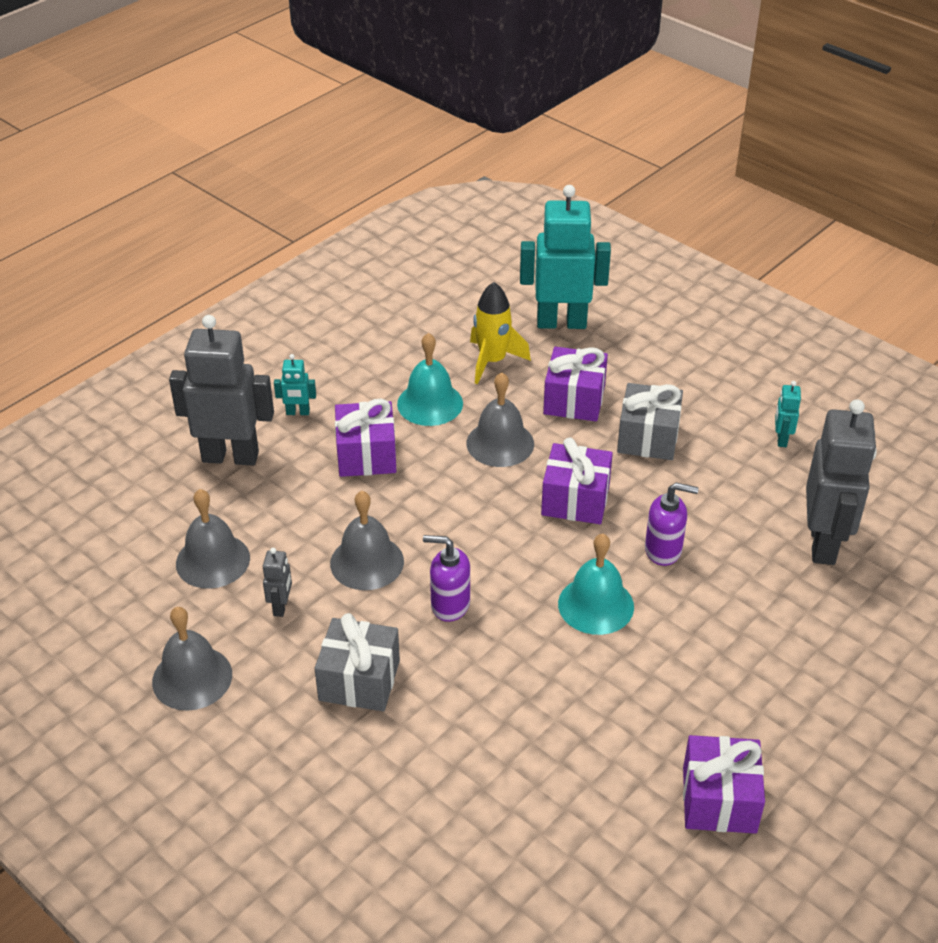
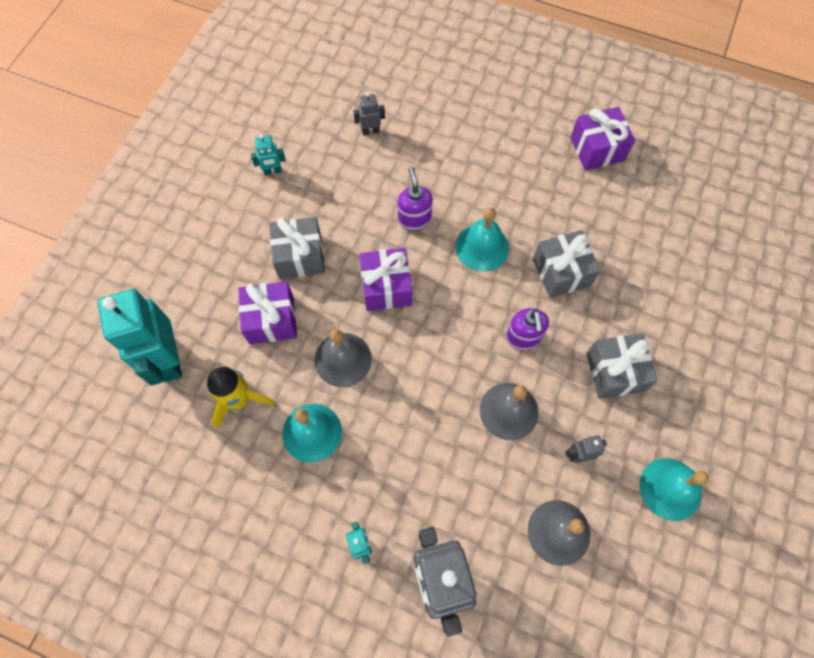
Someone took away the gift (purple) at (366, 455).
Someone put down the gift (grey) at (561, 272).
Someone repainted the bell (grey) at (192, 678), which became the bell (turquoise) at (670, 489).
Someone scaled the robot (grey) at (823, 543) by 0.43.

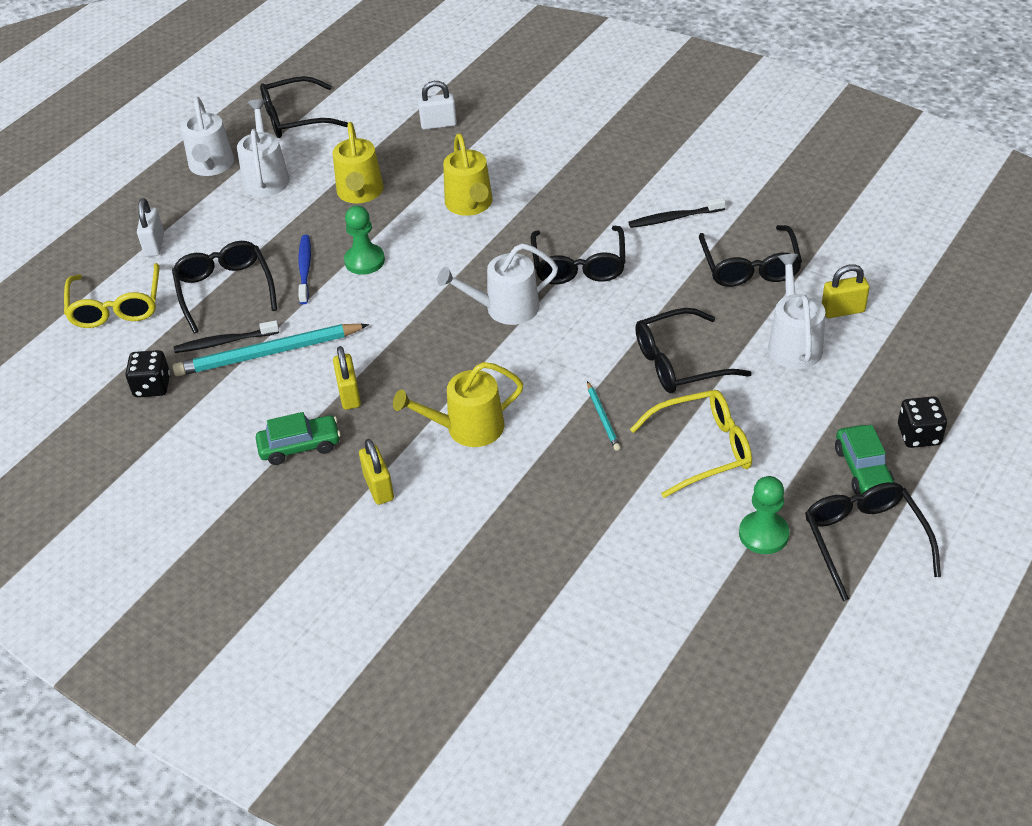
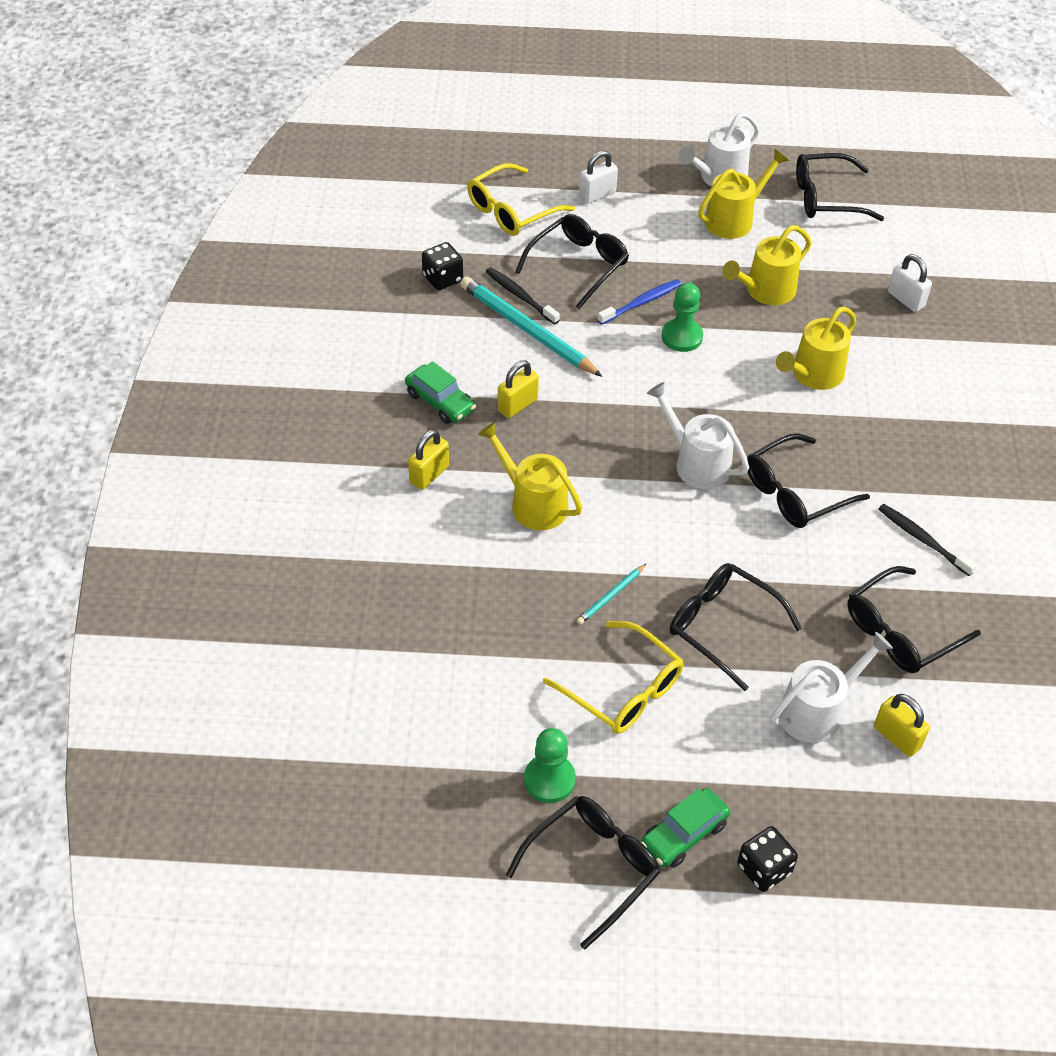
Someone repainted the watering can (white) at (266, 177), which became the watering can (yellow) at (734, 219).
Someone rotated the glasses (black) at (294, 118) by 45 degrees counterclockwise.

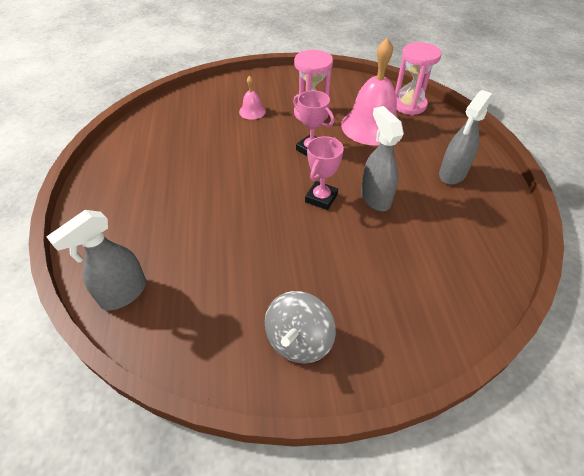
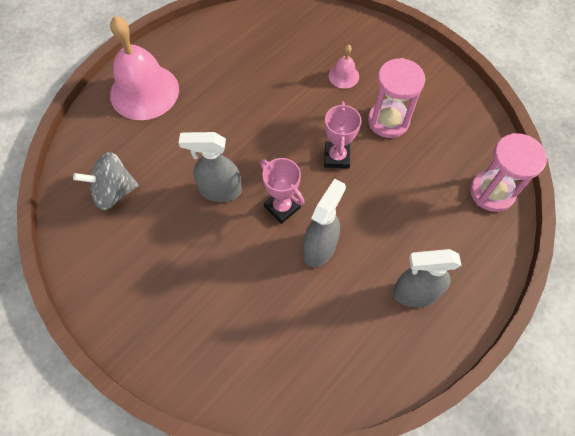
Someone carried the spray bottle (grey) from (123, 294) to (220, 190).
Someone carried the spinning top (grey) from (299, 340) to (114, 191).
Someone carried the bell (pink) from (371, 126) to (144, 91).
Someone rotated the trophy (pink) at (321, 198) by 60 degrees clockwise.

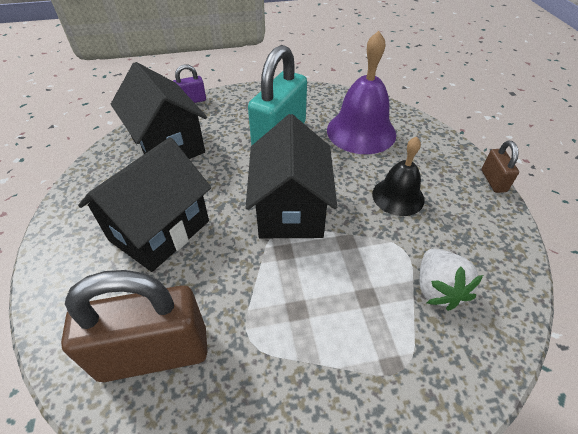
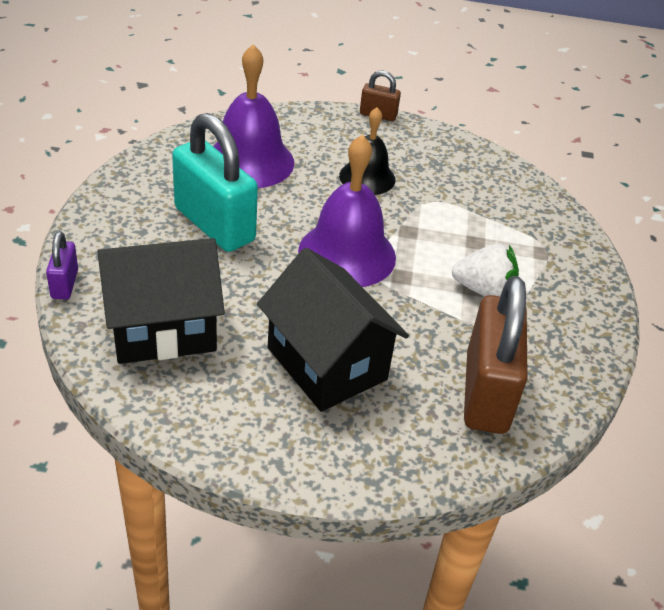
Someone carried the strawberry (white) from (437, 289) to (484, 290).
Someone swapped the house (black) at (290, 209) for the bell (purple) at (347, 254).

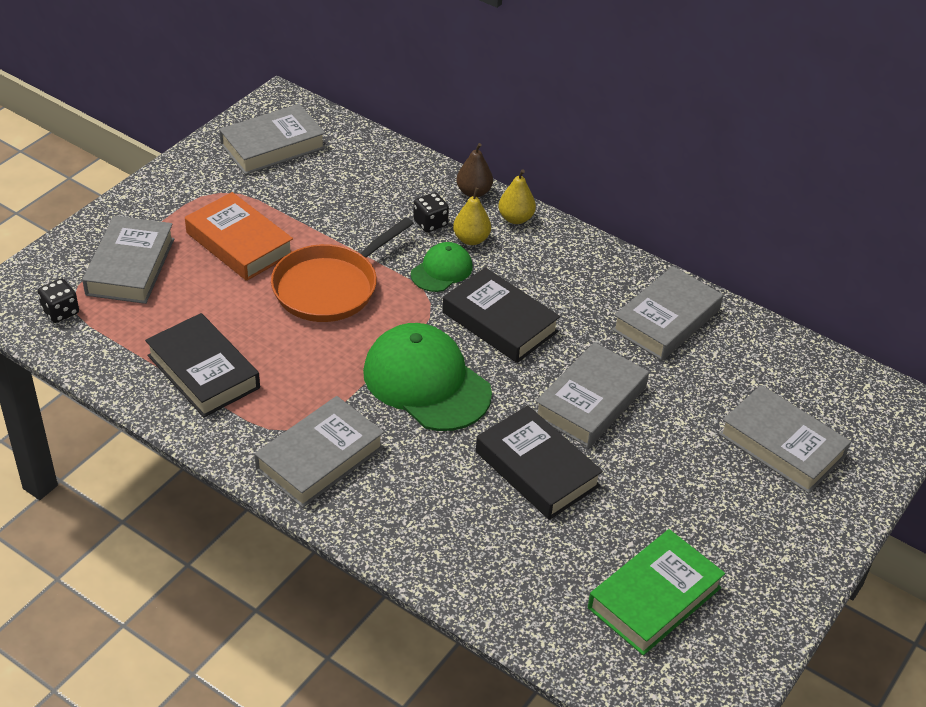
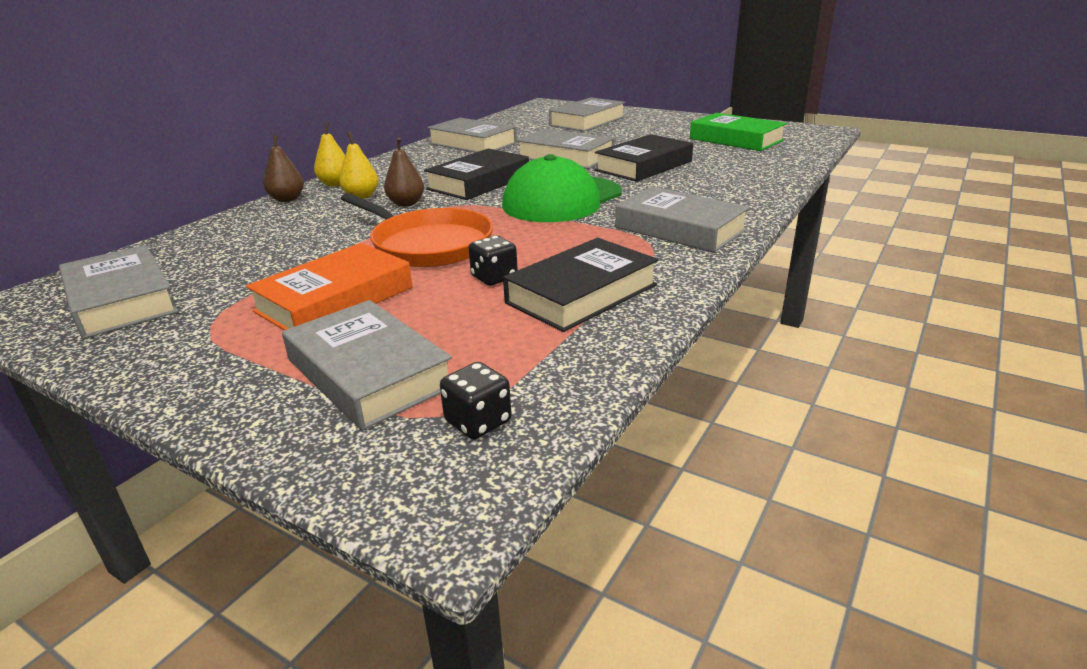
Someone carried the dice (black) from (430, 223) to (494, 277).
Someone swapped the cap (green) at (441, 270) for the pear (brown) at (406, 203).
Someone rotated the book (grey) at (130, 266) by 45 degrees clockwise.

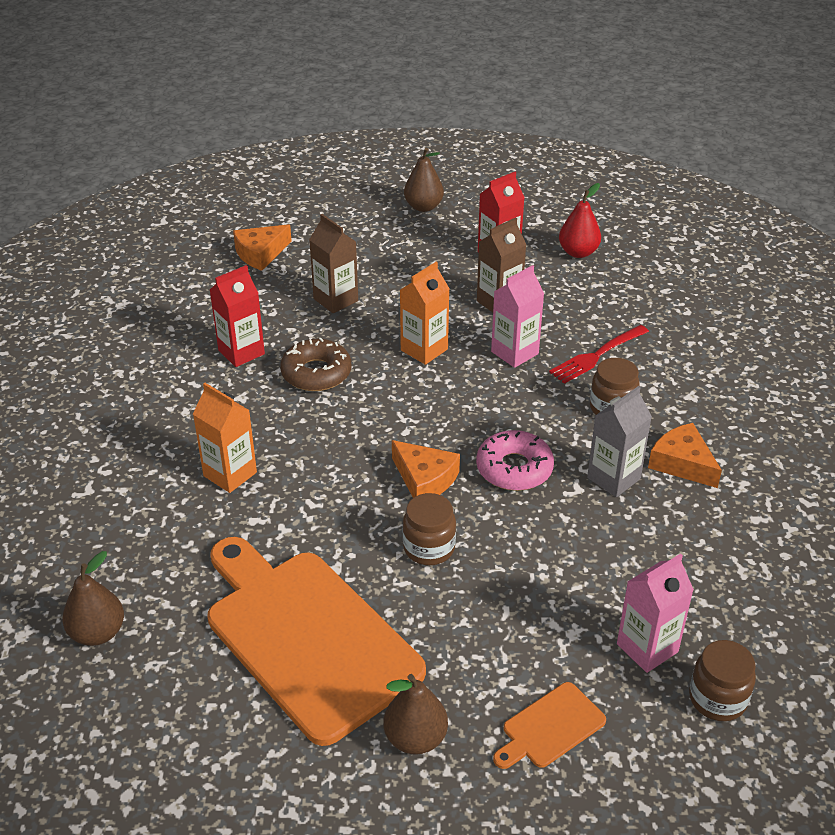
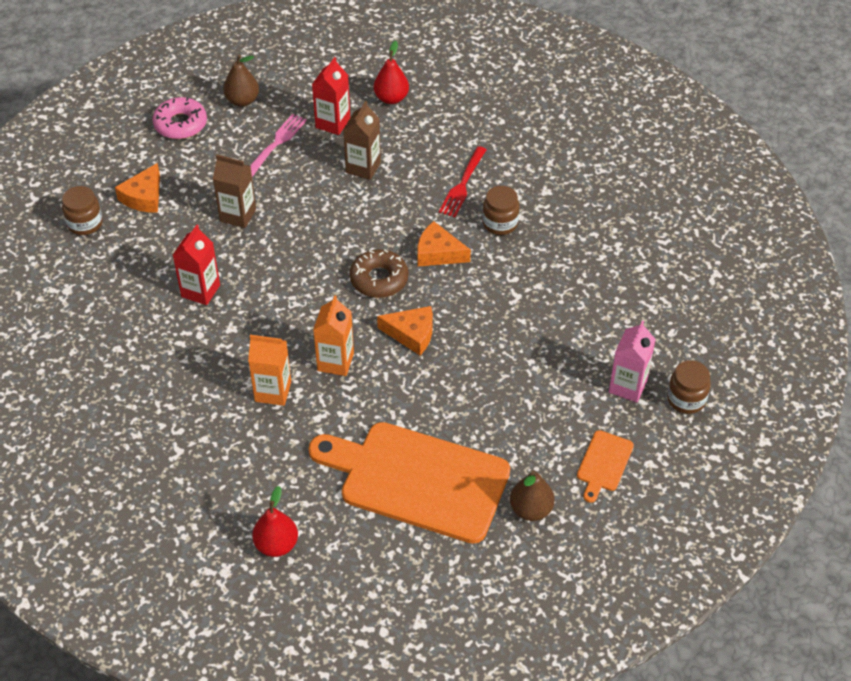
Someone took away the carton (pink) at (514, 353).
Someone took away the carton (grey) at (613, 478).
Someone put down the fork (pink) at (276, 143).
Someone carried the donut (brown) from (316, 373) to (379, 279).
Someone carried the carton (orange) from (424, 350) to (335, 362).
Someone carried the jar (brown) from (429, 548) to (85, 223).
Someone carried the donut (pink) from (514, 469) to (180, 124).
Someone carried the cheese (orange) from (682, 463) to (438, 253).
Someone repainted the pear (brown) at (98, 633), which became the pear (red) at (276, 545).

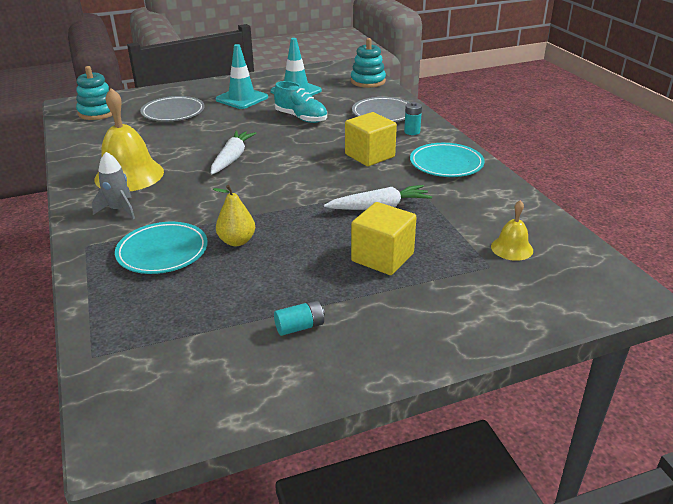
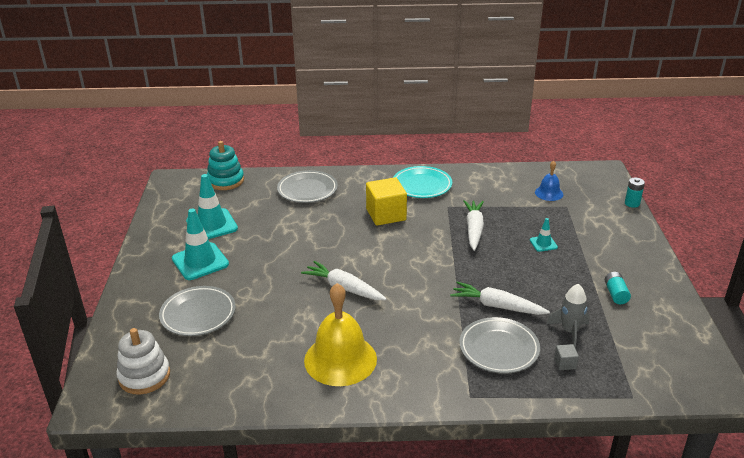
Someone took away the shoe (turquoise) at (301, 118).
Someone put down the cube (grey) at (565, 363).
Someone carried the rocket (grey) from (119, 210) to (569, 331).
Someone carried the battery (turquoise) from (412, 132) to (632, 203).
Someone swapped the pear (yellow) at (237, 241) for the carrot (white) at (497, 306).
Someone swapped the cube (yellow) at (382, 257) for the traffic cone (turquoise) at (543, 243).
Someone repainted the stacking toy (turquoise) at (98, 112), which became the stacking toy (white) at (144, 376).
Someone repainted the plate (turquoise) at (162, 252), which became the plate (grey) at (499, 348).
Someone repainted the bell (yellow) at (512, 248), which became the bell (blue) at (549, 193).

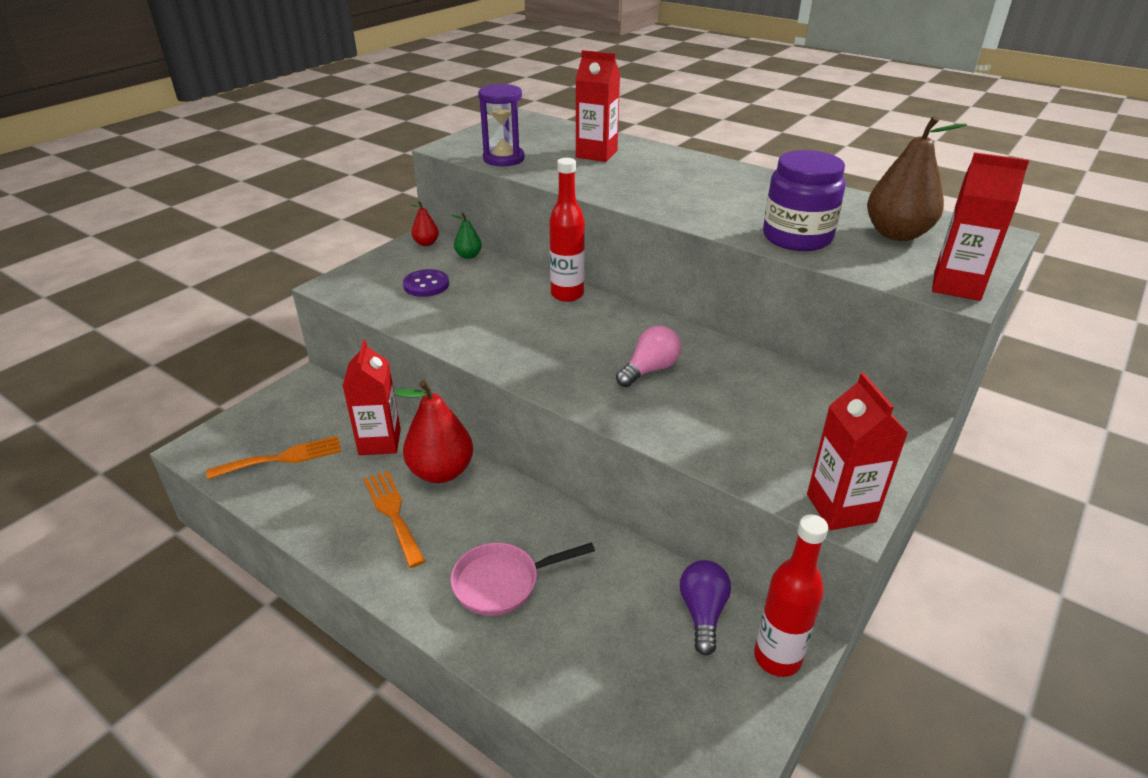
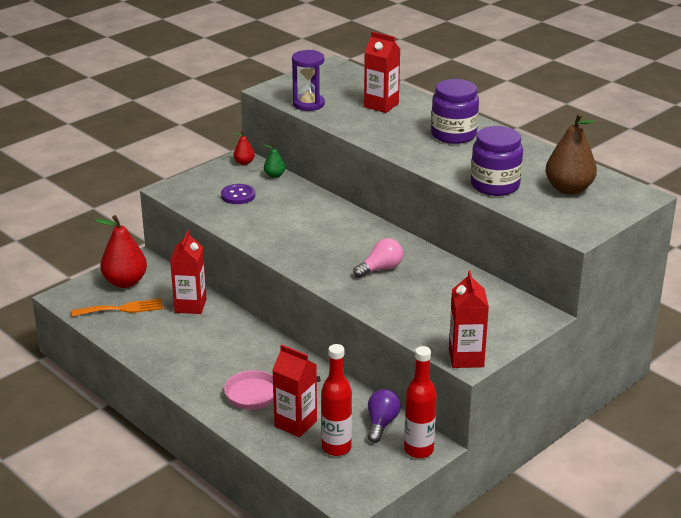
Someone took away the fork (orange) at (393, 513).
Someone put down the jar (purple) at (453, 134).
Someone carried the pear (red) from (441, 472) to (125, 282).
Someone carried the bottle (red) from (567, 294) to (336, 448).
Someone carried the carton (red) from (956, 286) to (295, 423).

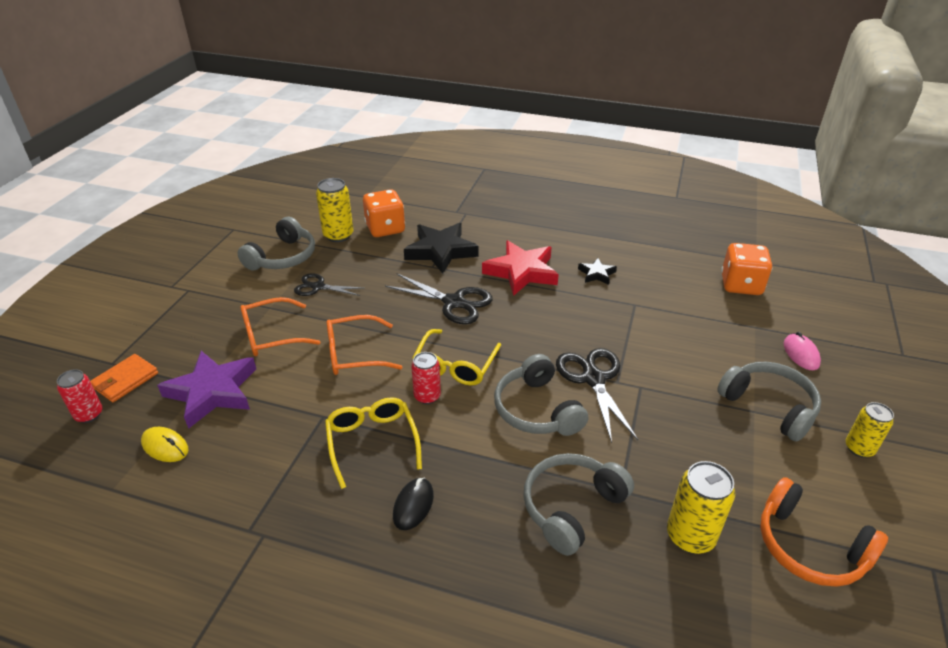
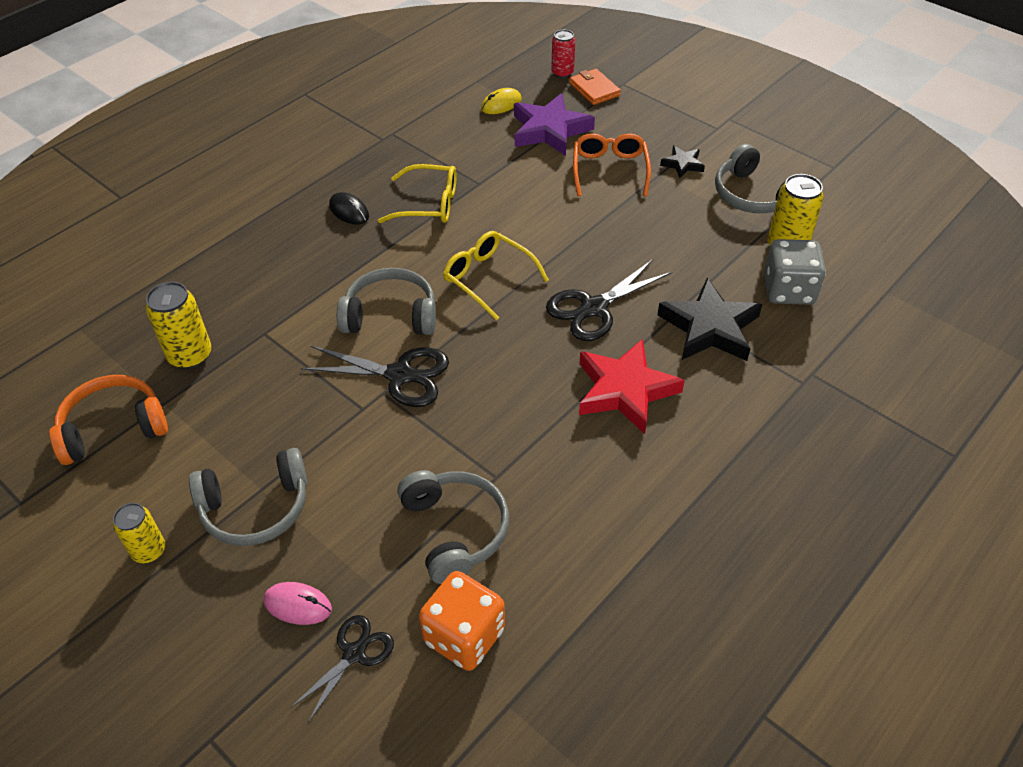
Someone took away the glasses (orange) at (354, 354).
Someone took away the can (red) at (427, 396).
Someone carried the scissors (black) from (318, 287) to (354, 654).
Someone carried the headphones (grey) from (571, 507) to (455, 530).
Someone carried the star (black) from (596, 274) to (682, 164).
Someone repainted the dice (orange) at (385, 228), which became the dice (grey) at (788, 290).

